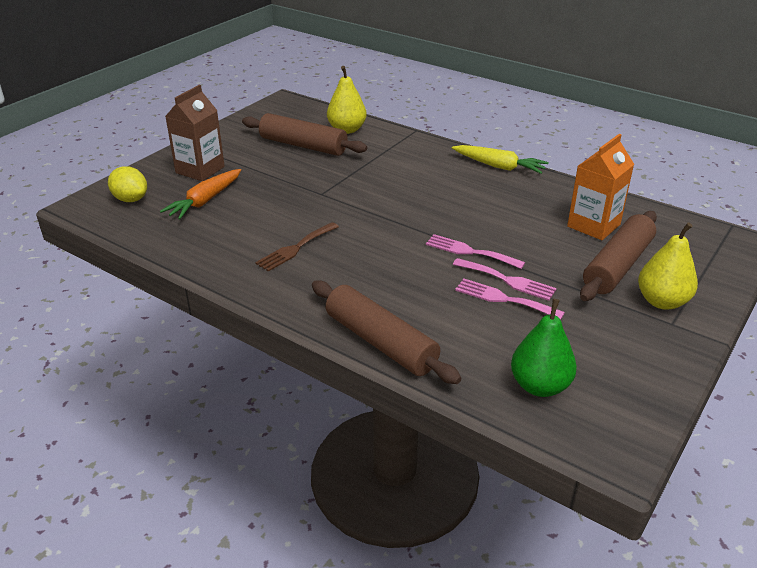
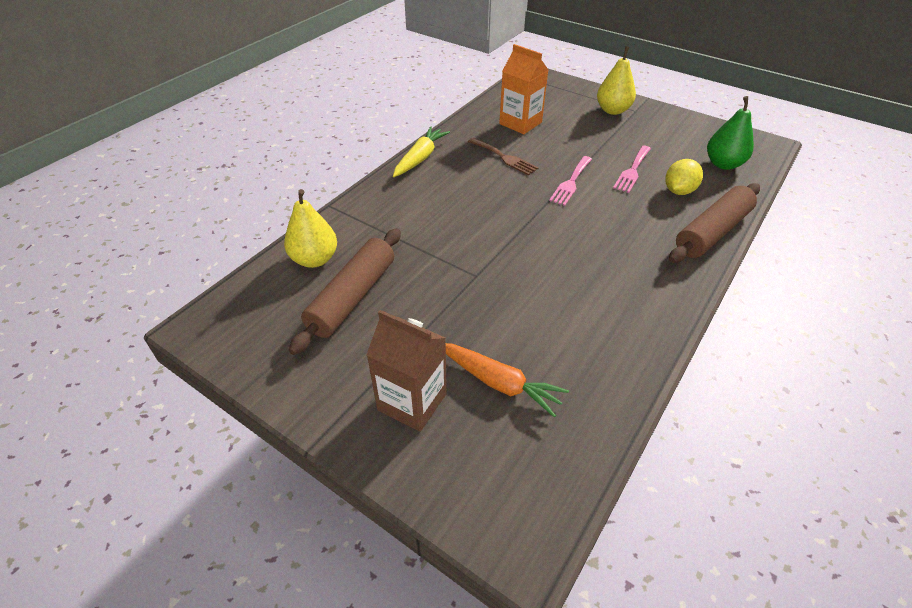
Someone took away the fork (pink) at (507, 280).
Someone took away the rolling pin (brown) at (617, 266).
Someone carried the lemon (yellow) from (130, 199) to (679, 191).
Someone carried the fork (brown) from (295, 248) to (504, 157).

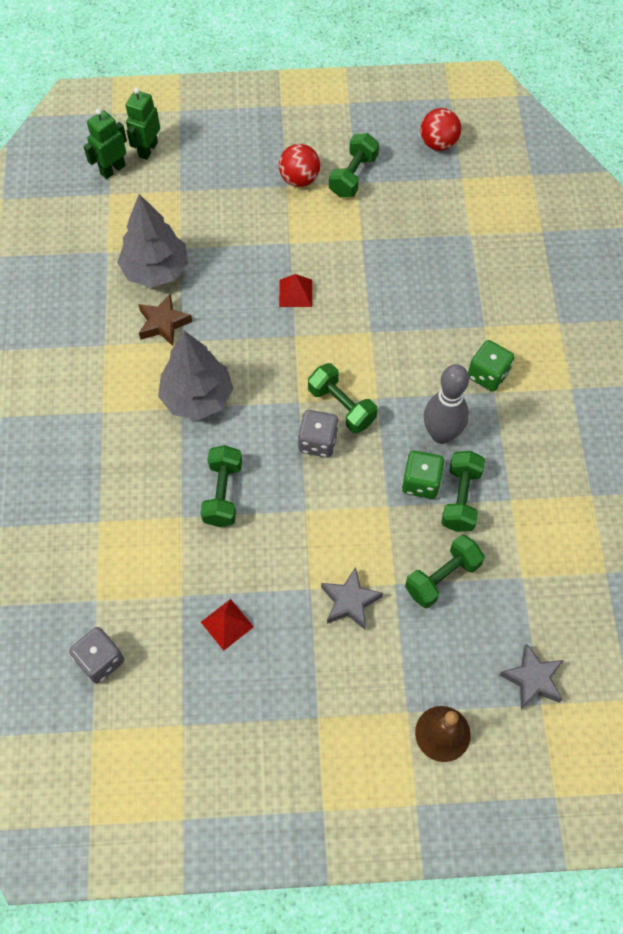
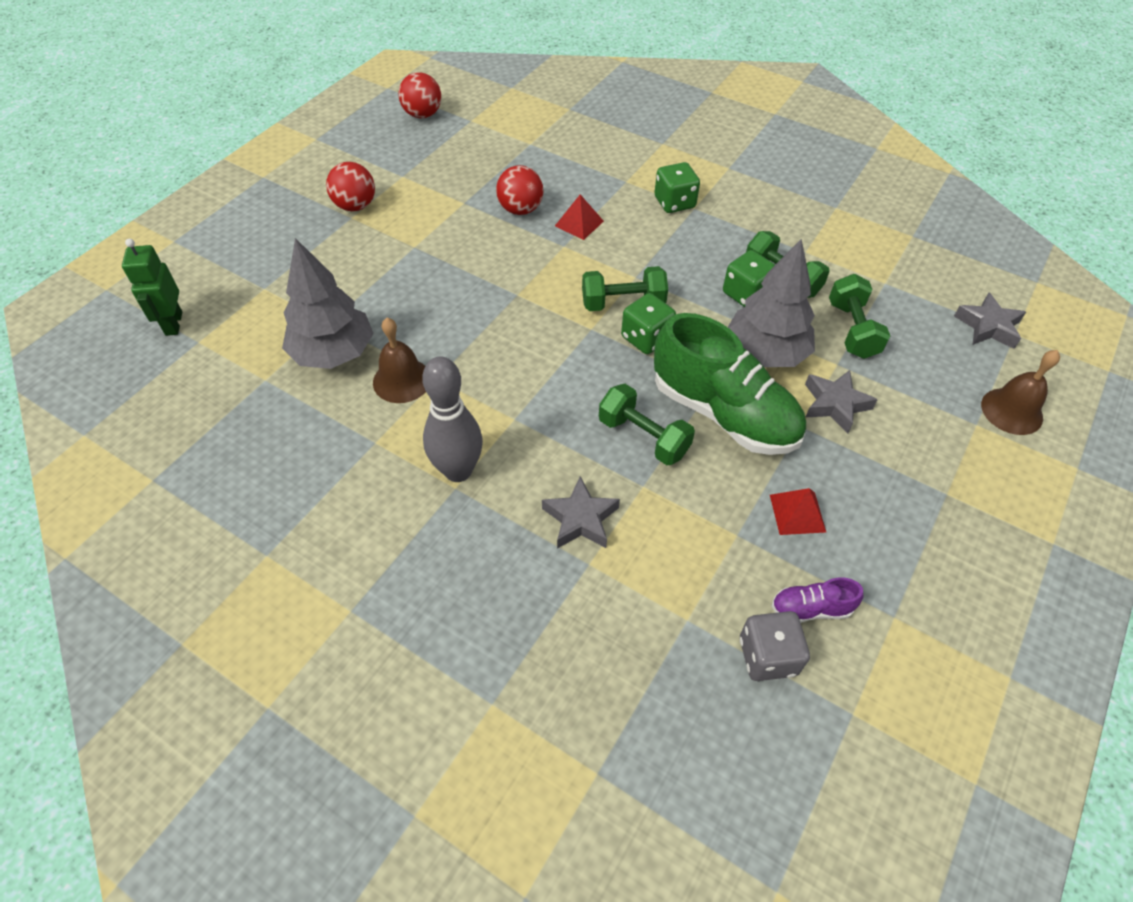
Someone took away the robot (green) at (148, 149).
Someone took away the dumbbell (green) at (353, 176).
Someone put down the ball (red) at (520, 209).
Someone put down the star (grey) at (580, 519).
Someone put down the shoe (green) at (724, 413).
Someone put down the shoe (purple) at (811, 609).
Someone carried the tree (grey) from (197, 398) to (765, 353).
Someone carried the pyramid (red) from (295, 293) to (579, 223).
Someone carried the bowling pin (grey) from (441, 434) to (458, 471).
Someone swapped the star (brown) at (163, 323) for the bell (brown) at (402, 380).
Someone repainted the dice (grey) at (318, 442), which became the dice (green) at (646, 338).

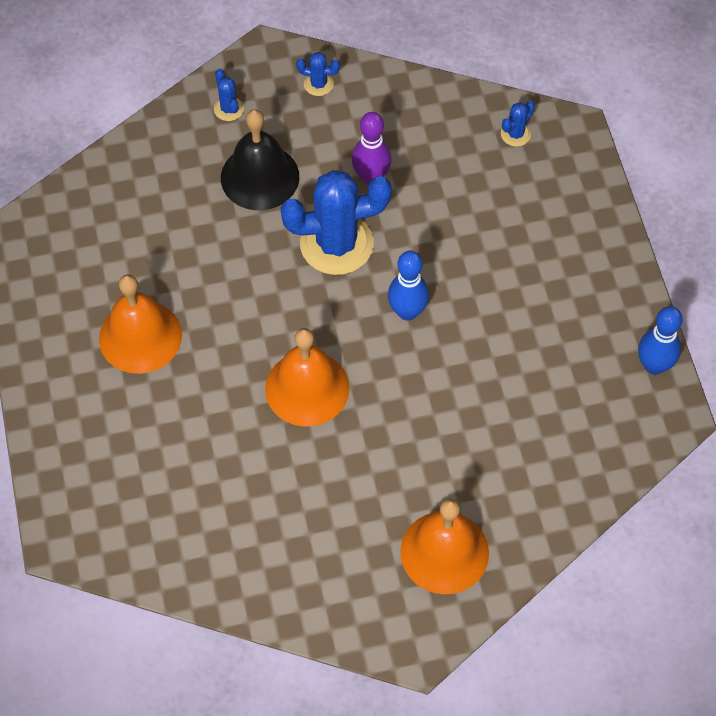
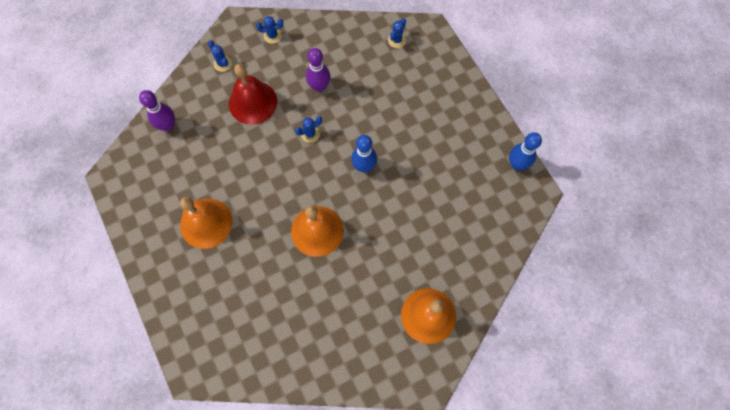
Someone put down the bowling pin (purple) at (168, 125).
Someone repainted the bell (black) at (260, 177), which became the bell (red) at (253, 102).
Someone scaled the cactus (blue) at (336, 244) by 0.43.

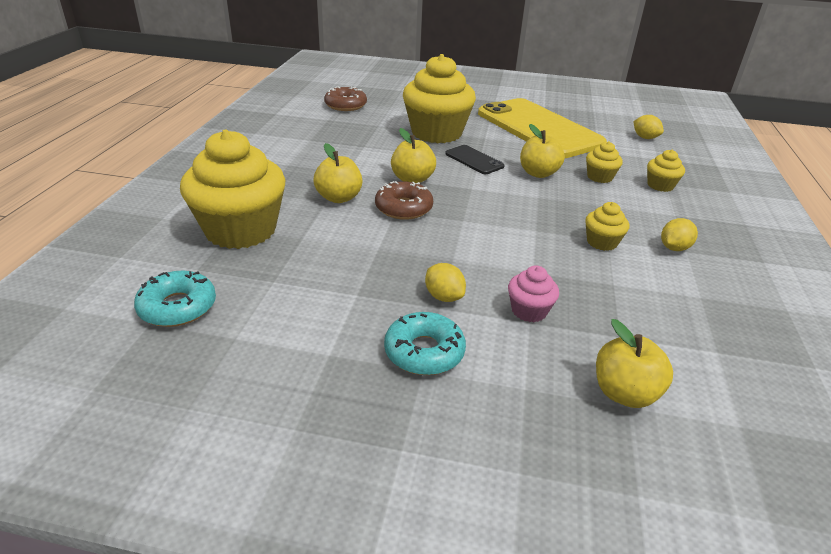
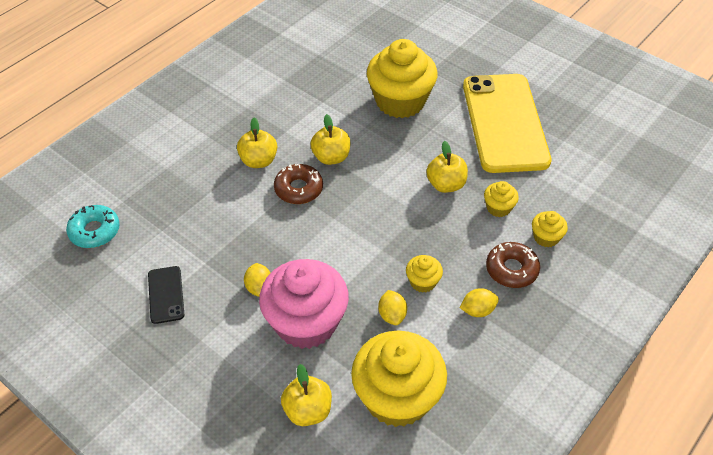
Someone took away the donut (turquoise) at (424, 352).
Someone carried the cupcake (yellow) from (241, 230) to (397, 397).
Someone carried the donut (brown) from (345, 105) to (511, 269).
Someone carried the phone (black) from (474, 160) to (166, 294).
Someone carried the lemon (yellow) from (645, 137) to (392, 315).
Someone scaled the cupcake (pink) at (529, 311) by 2.26.

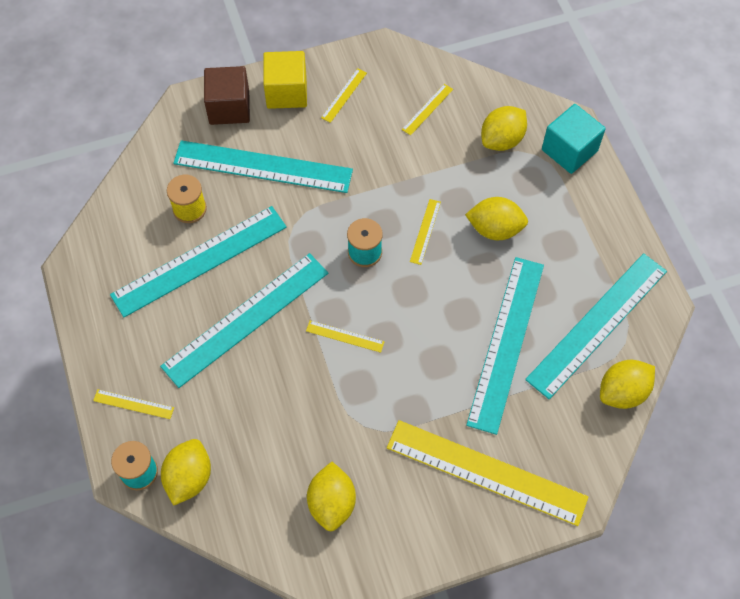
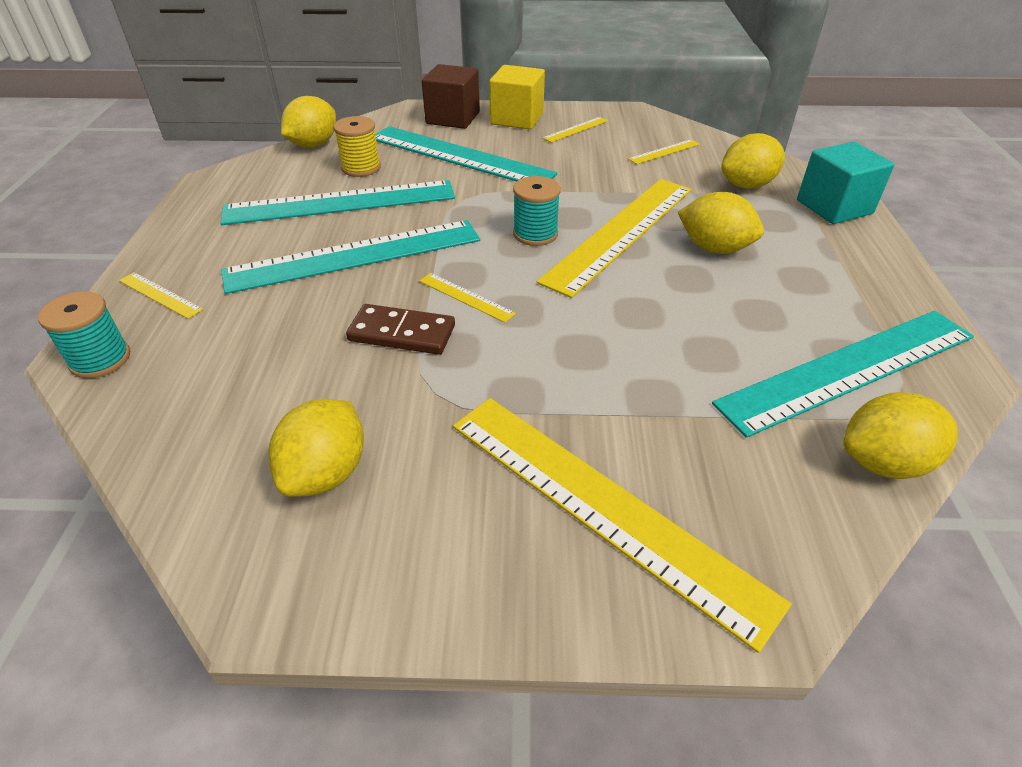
Someone took away the ruler (turquoise) at (506, 343).
Someone put down the domino (brown) at (402, 333).
Someone carried the lemon (yellow) from (189, 478) to (313, 145).
Someone scaled the ruler (yellow) at (425, 231) by 2.44.

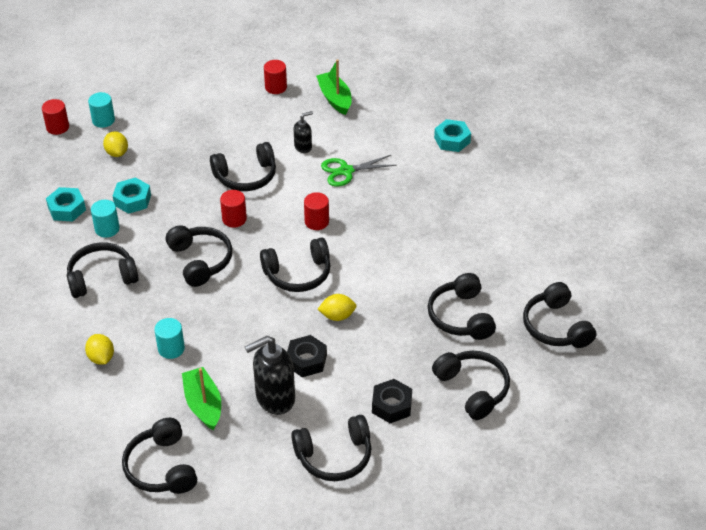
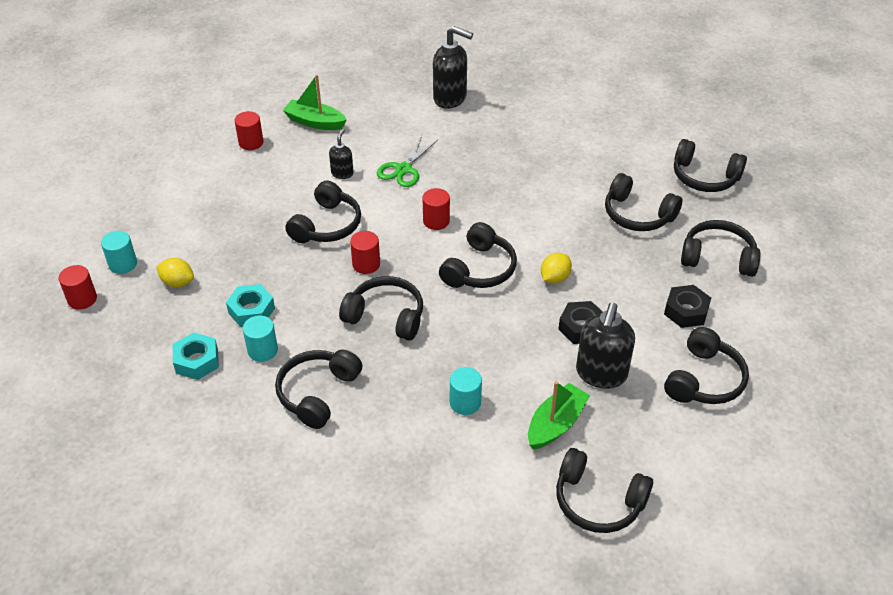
Someone took away the lemon (yellow) at (101, 358).
Someone swapped the nut (turquoise) at (452, 140) for the soap dispenser (black) at (450, 98).
Someone rotated the boat (green) at (203, 404) by 105 degrees clockwise.

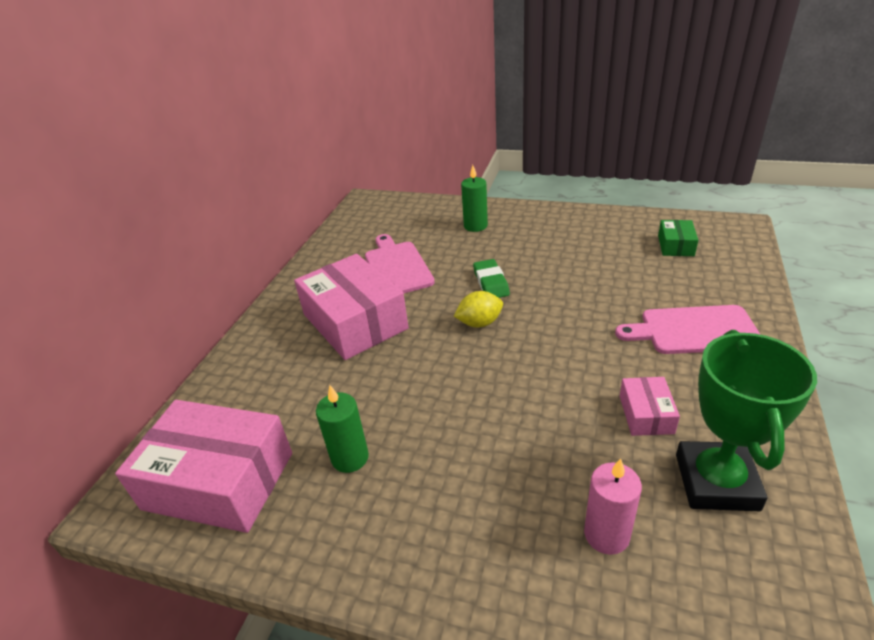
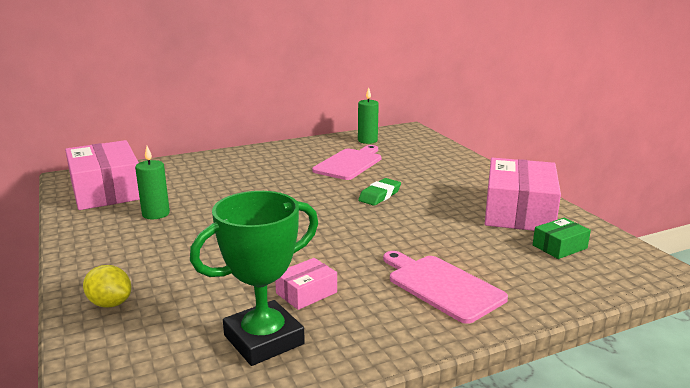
Someone took away the candle (pink) at (606, 534).
Someone carried the box (pink) from (355, 321) to (518, 211).
Someone carried the lemon (yellow) from (479, 323) to (110, 303).
Someone carried the candle (green) from (475, 226) to (367, 140).

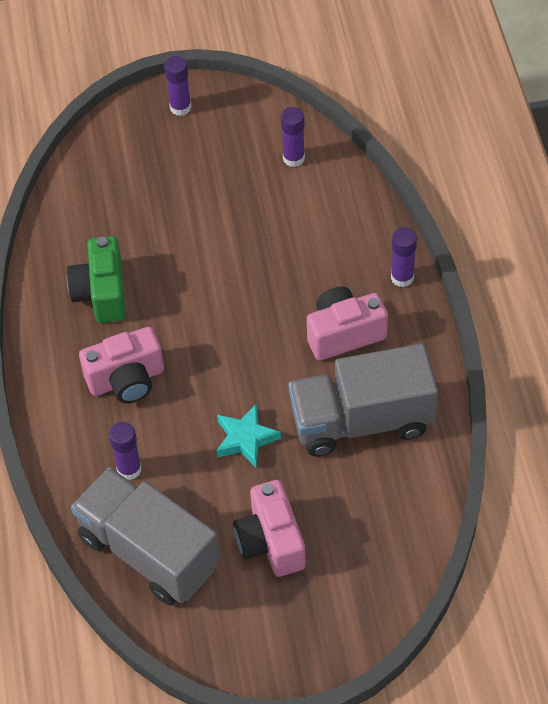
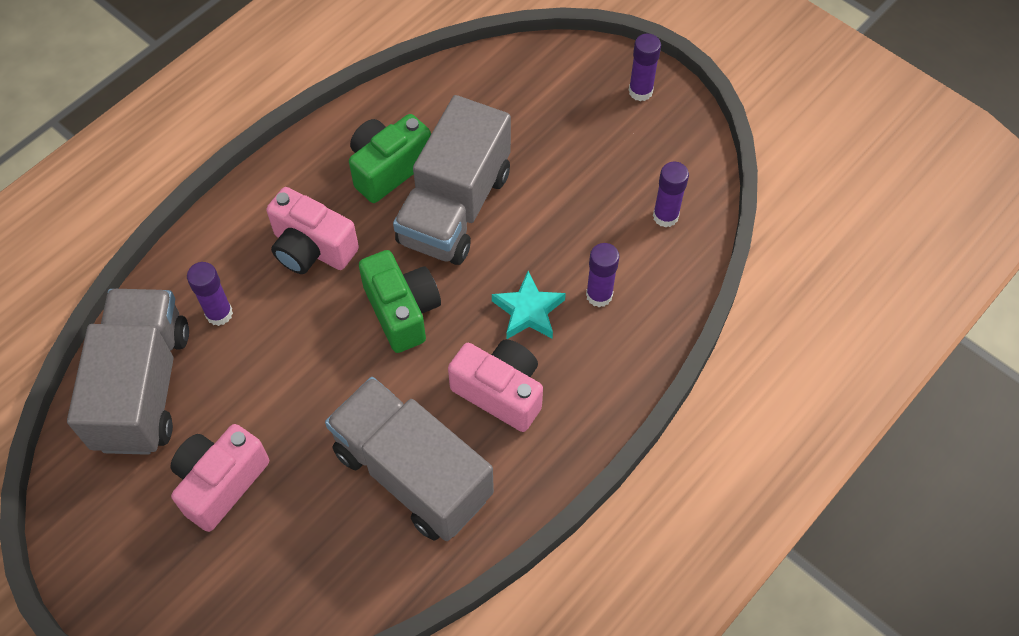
Someone put down the camera (green) at (402, 311).
Someone put down the truck (grey) at (455, 208).
Someone carried the star (turquoise) from (246, 439) to (528, 311).
Someone carried the glue stick (purple) from (402, 277) to (599, 295).

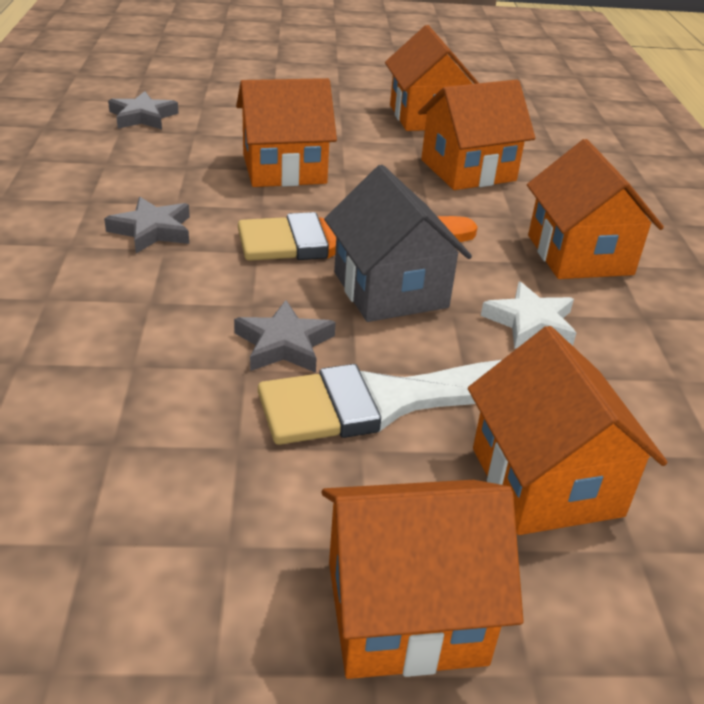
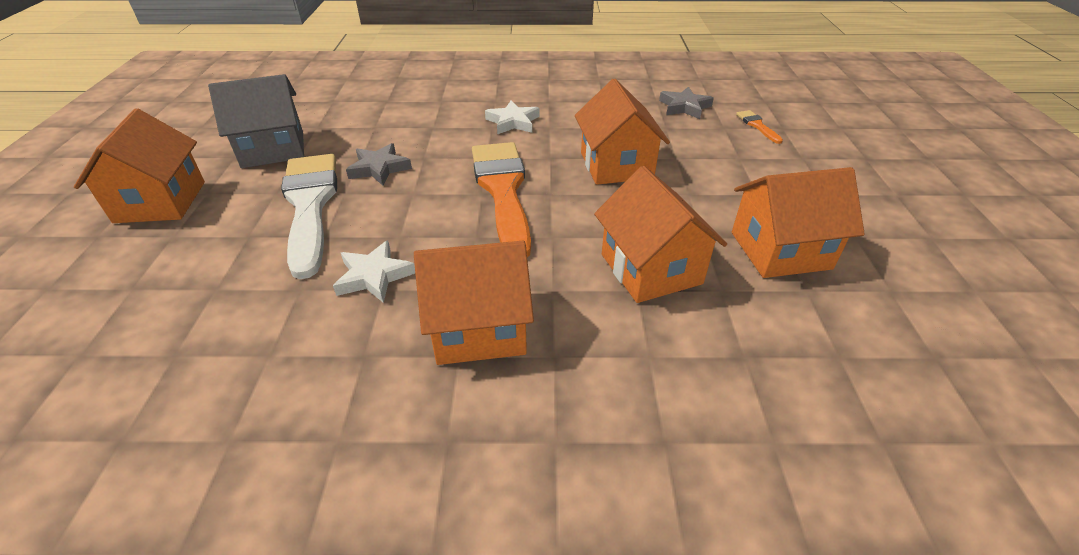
Someone took away the house (orange) at (546, 482).
Someone put down the brush (orange) at (757, 125).
Someone carried the house (grey) from (390, 290) to (273, 149).
Someone repainted the star (grey) at (152, 230), which became the star (white) at (513, 122).

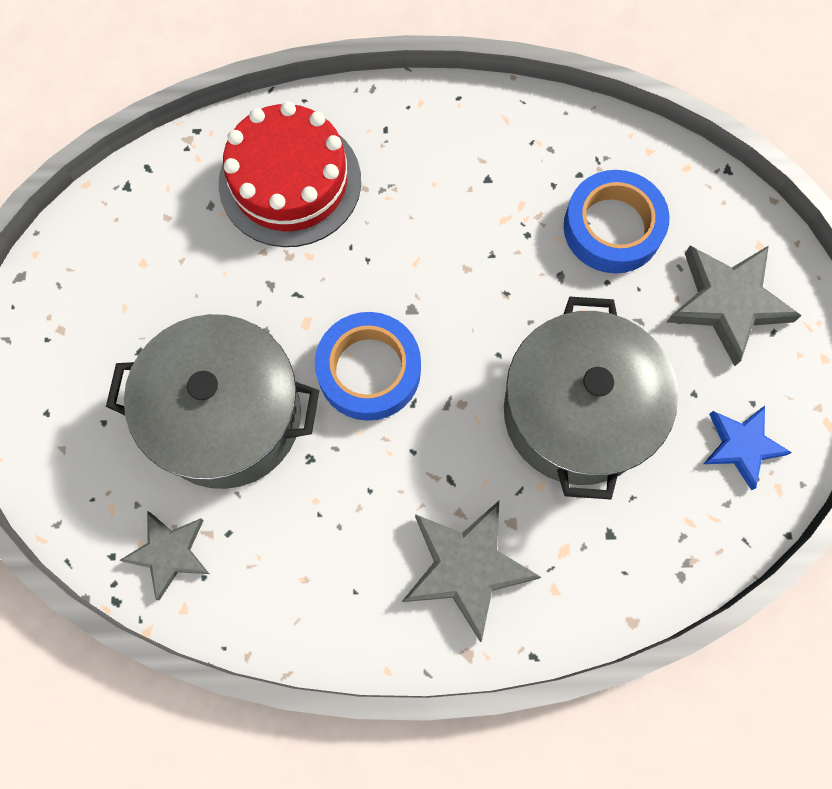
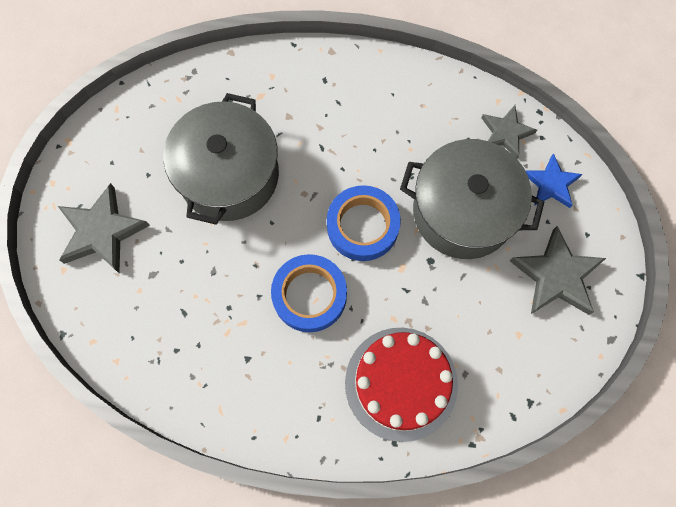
Someone carried the star (grey) from (467, 567) to (556, 275).
Someone carried the tape (blue) from (612, 228) to (309, 295).
Someone carried the star (blue) from (742, 446) to (551, 184).

